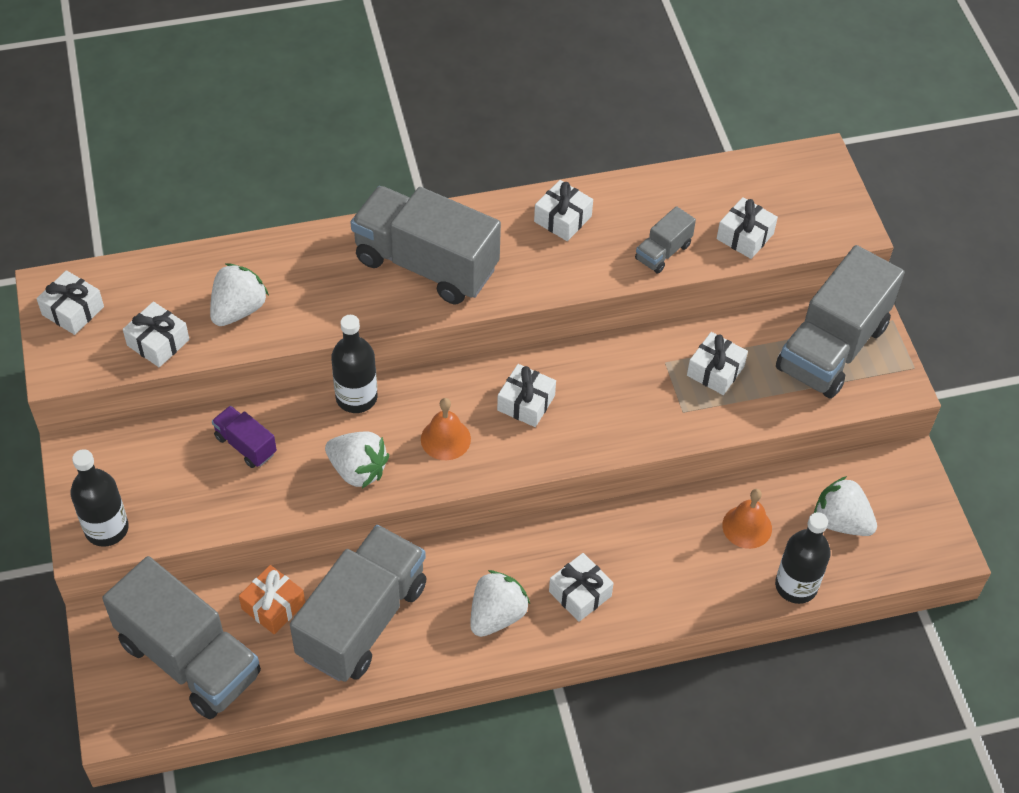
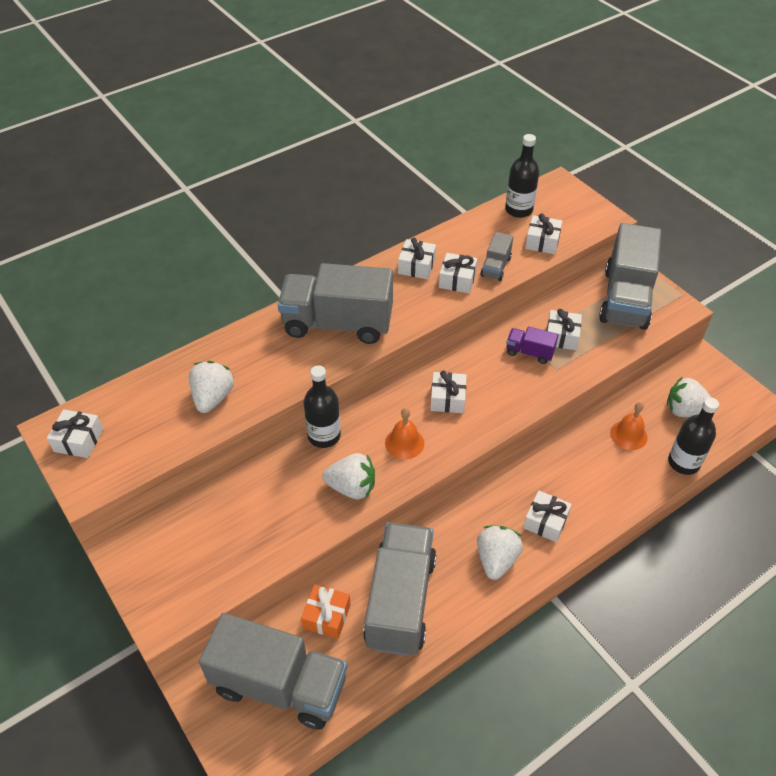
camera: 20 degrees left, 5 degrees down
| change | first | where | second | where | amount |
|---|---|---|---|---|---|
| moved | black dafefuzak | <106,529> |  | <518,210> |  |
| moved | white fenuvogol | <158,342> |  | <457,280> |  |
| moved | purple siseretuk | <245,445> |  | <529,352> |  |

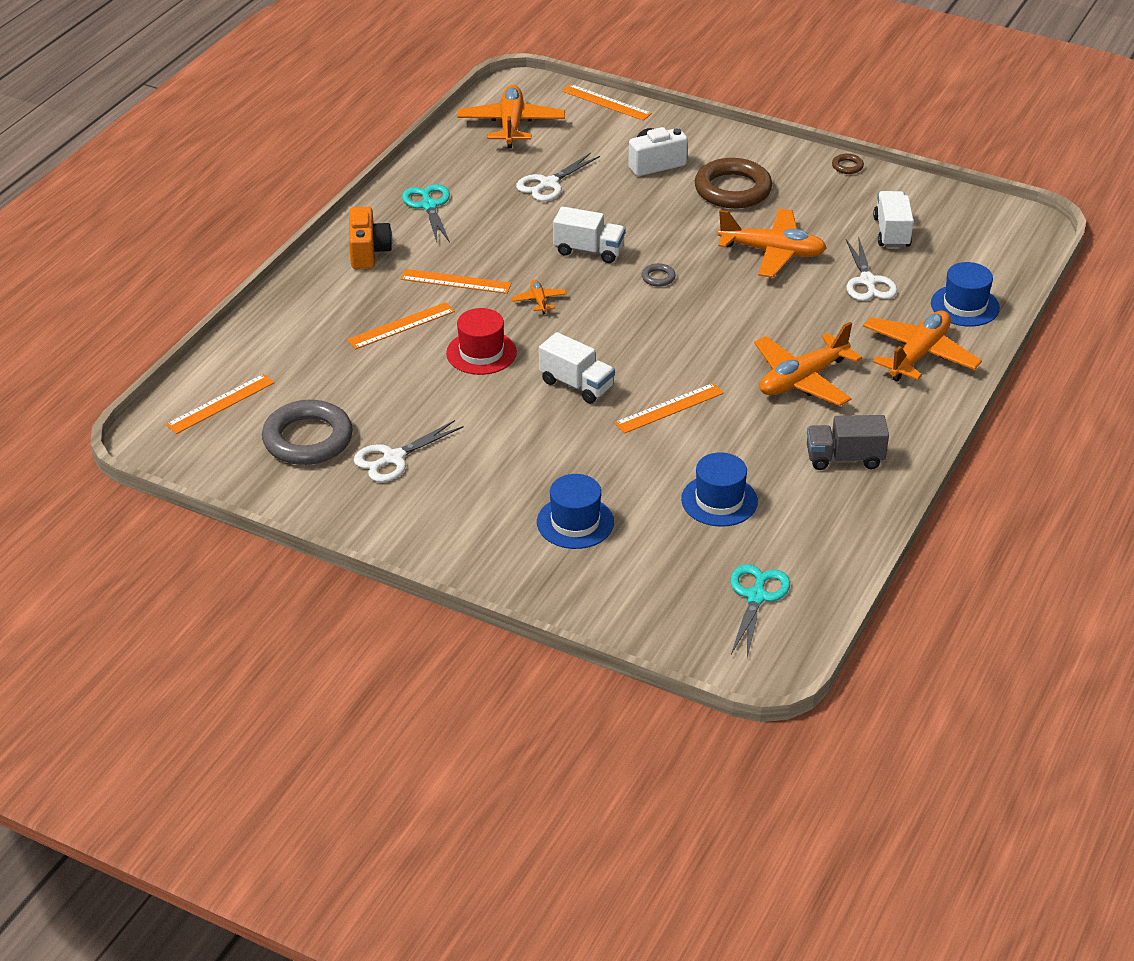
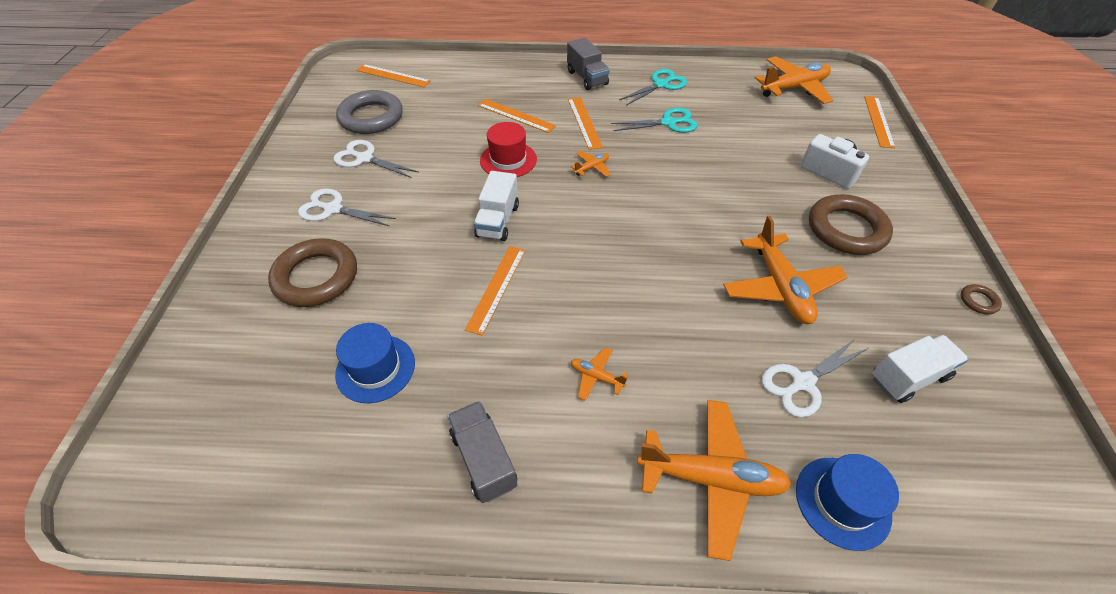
camera: 65 degrees right, 10 degrees up
| change | first | where | second | where | amount |
|---|---|---|---|---|---|
| removed | white siseretuk | <589,250> |  |  |  |
| removed | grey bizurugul | <658,277> |  |  |  |
| moved | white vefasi | <548,184> |  | <333,209> |  |
| moved | turquoise vefasi | <756,597> |  | <668,123> |  |
| replaced | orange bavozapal | <368,252> | grey siseretuk | <587,78> |  |
| replaced | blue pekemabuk | <575,522> | brown bizurugul | <316,277> |  |
| turned | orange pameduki | <669,408> |  | <496,288> | 75 degrees clockwise |
| resized | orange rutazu | <802,379> |  | <596,377> | x0.46 |

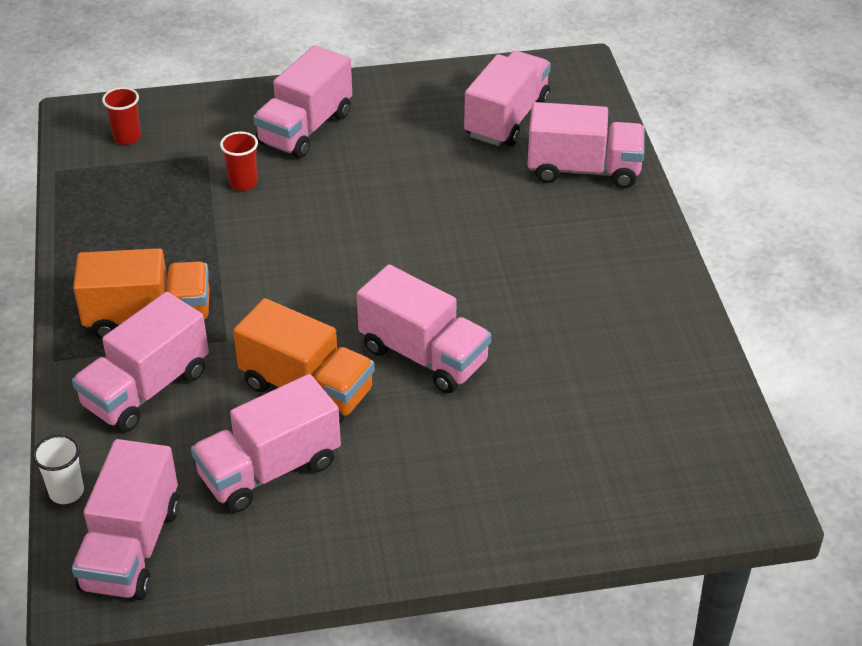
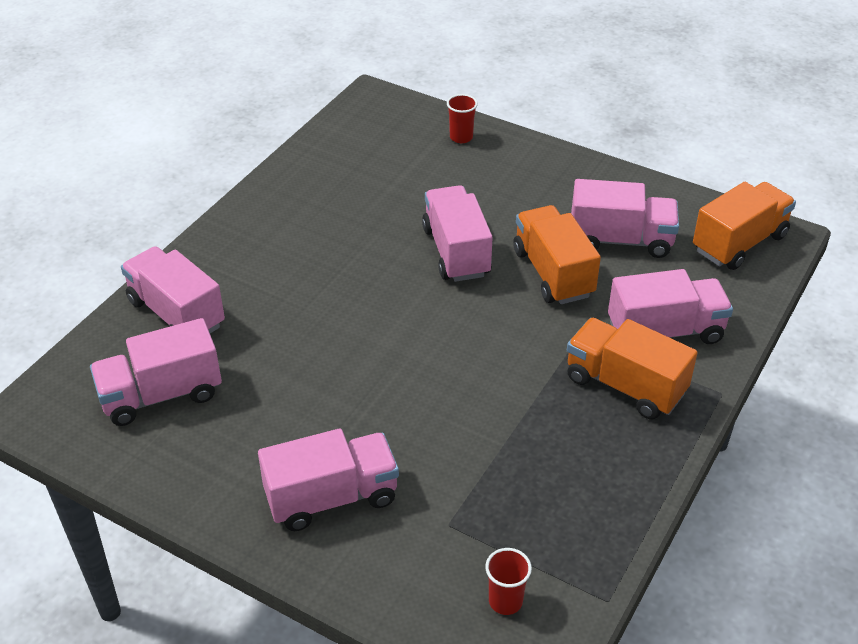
camera: 140 degrees left, 0 degrees up
| change | first | where | second | where | amount |
|---|---|---|---|---|---|
| removed | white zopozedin | <66,492> |  |  |  |
| moved | red zopozedin | <243,183> |  | <461,137> |  |
| recoloured | pink siseretuk | <132,548> | orange siseretuk | <739,243> |  |

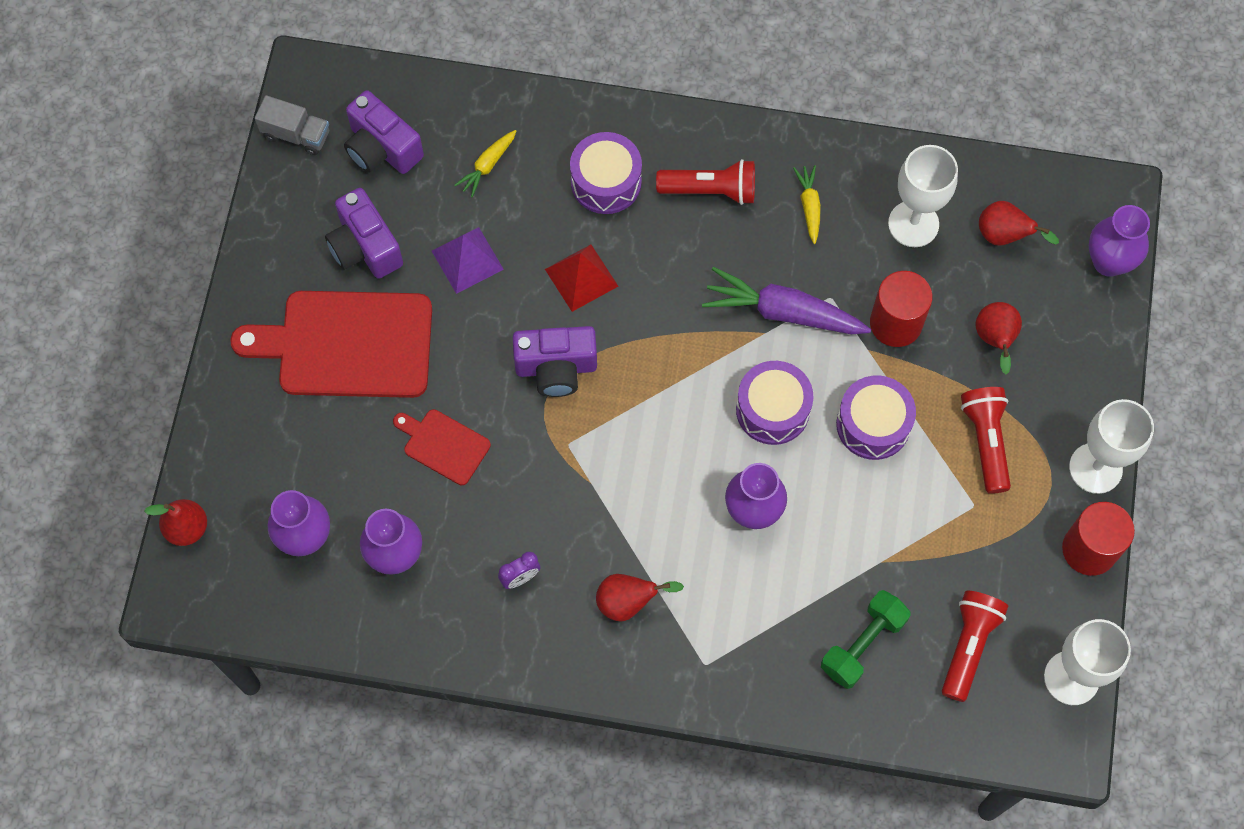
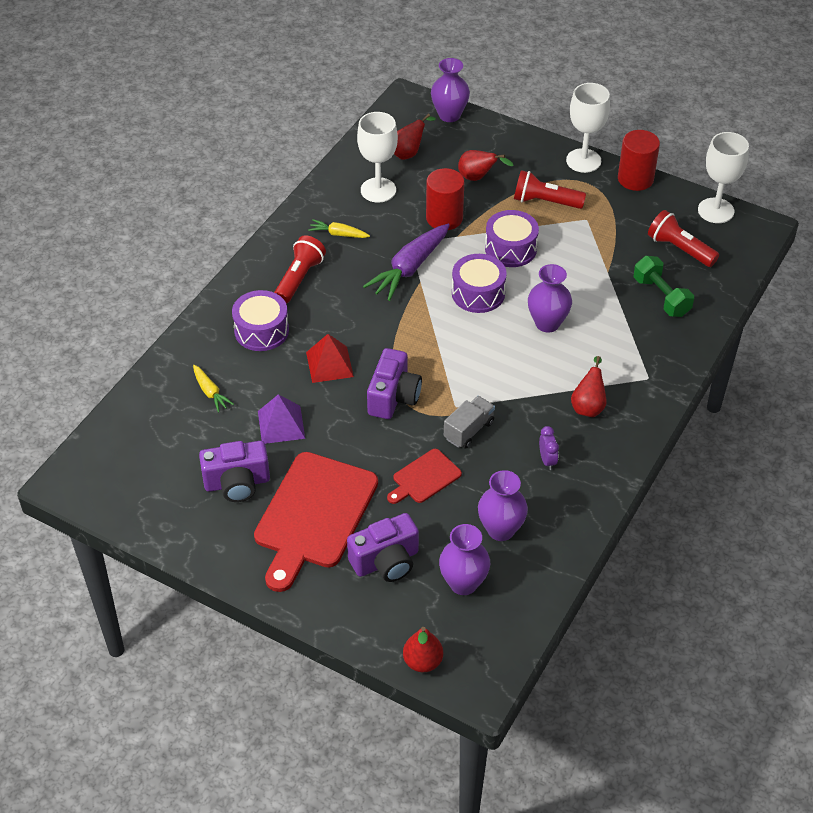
camera: 70 degrees left, 20 degrees down
| change | first | where | second | where | amount |
|---|---|---|---|---|---|
| moved | grey siseretuk | <296,134> |  | <468,430> |  |
| moved | purple bavozapal | <382,148> |  | <386,561> |  |

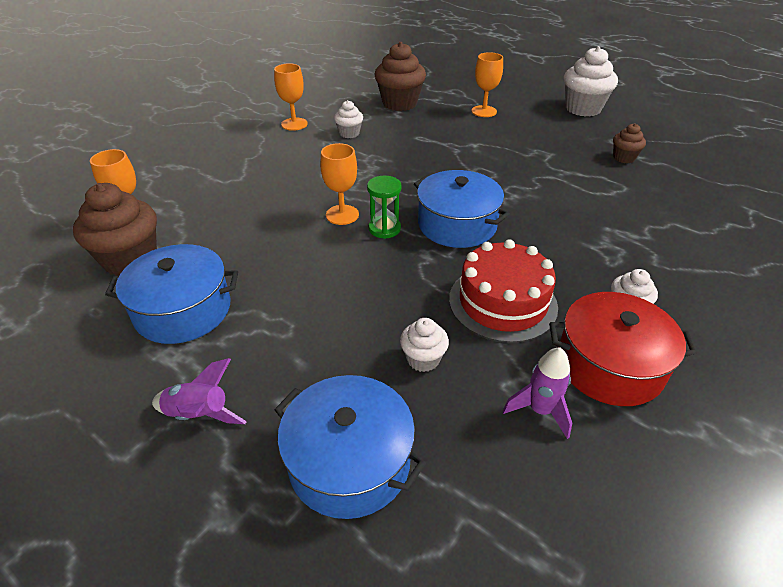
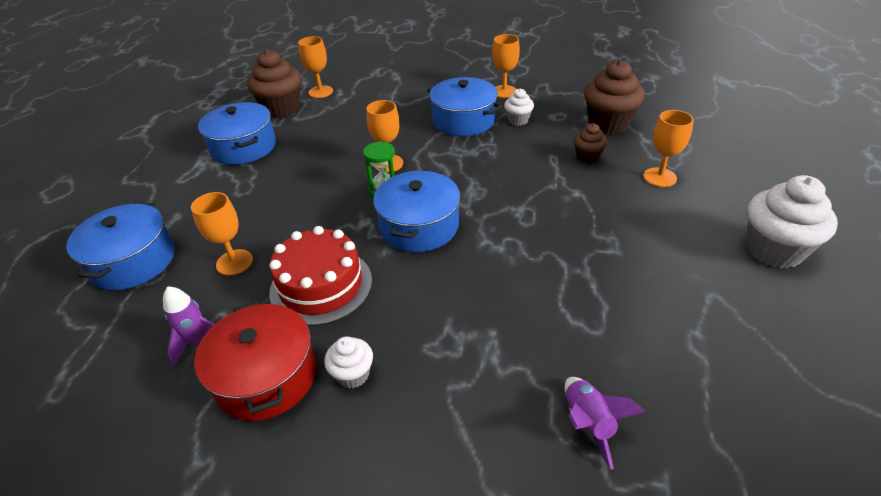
camera: 65 degrees right, 0 degrees up
| change | first | where | second | where | amount |
|---|---|---|---|---|---|
| added |  |  | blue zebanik | <463,120> |  |
| moved | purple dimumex | <200,415> |  | <588,423> |  |
| moved | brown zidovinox | <624,158> |  | <587,157> |  |
| replaced | white zidovinox | <423,359> | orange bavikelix | <234,262> |  |

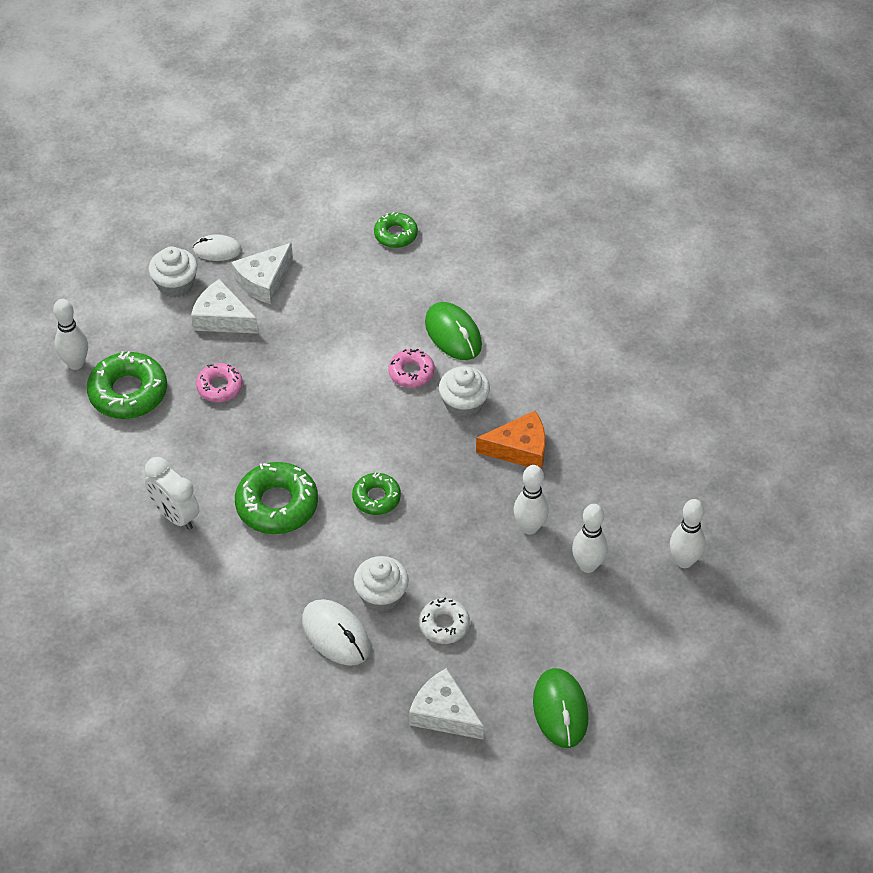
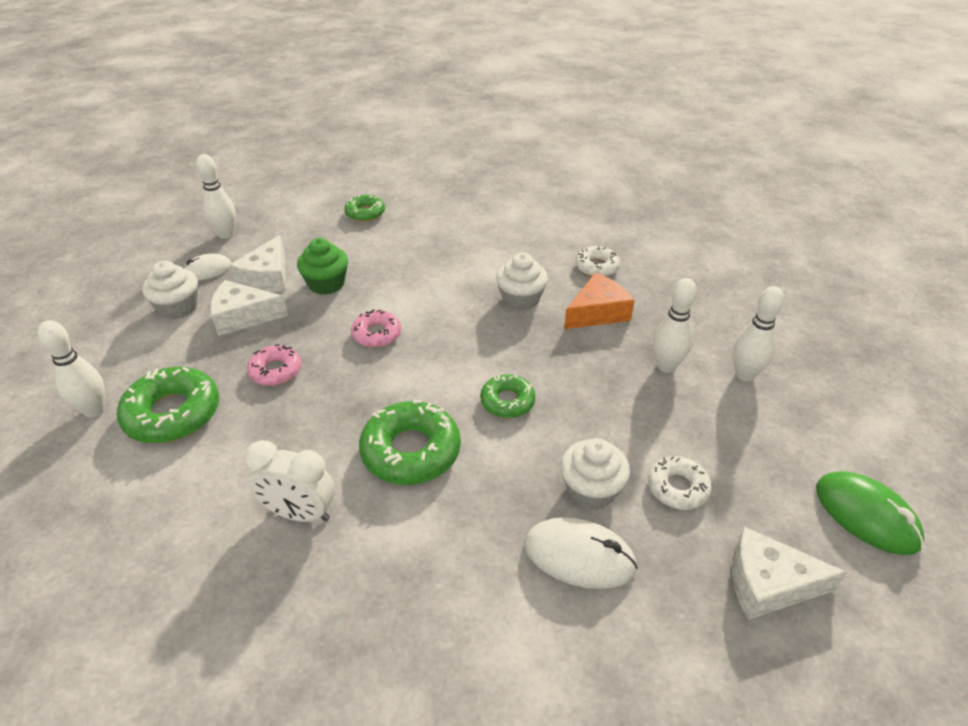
camera: 30 degrees left, 10 degrees down
| change | first | where | second | where | amount |
|---|---|---|---|---|---|
| removed | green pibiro | <453,334> |  |  |  |
| added |  |  | green zidovinox | <326,284> |  |
| added |  |  | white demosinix | <597,267> |  |
| moved | pink demosinix | <411,372> |  | <377,334> |  |
| moved | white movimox | <684,561> |  | <226,234> |  |

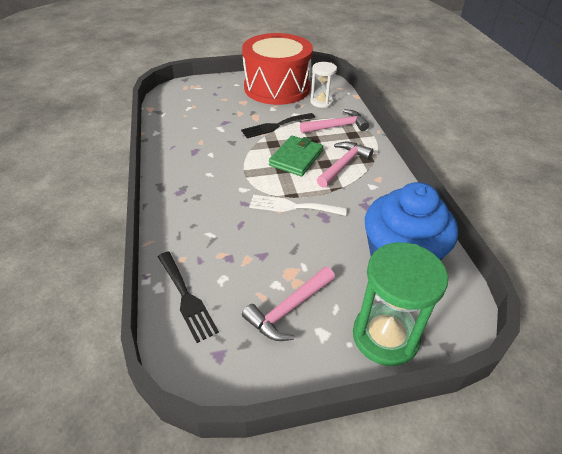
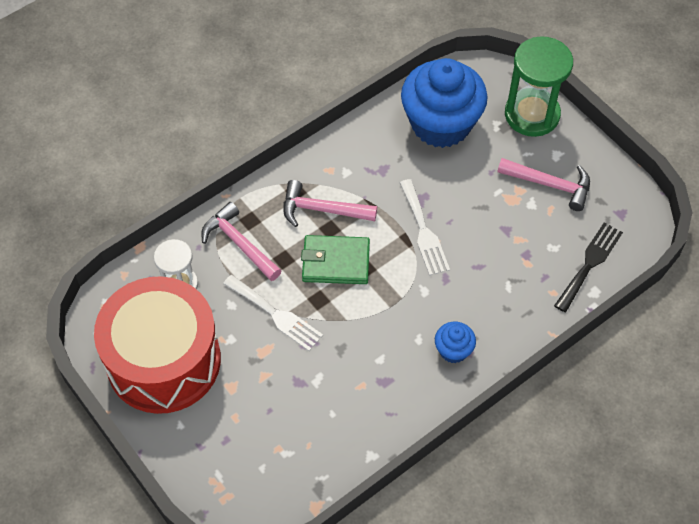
camera: 115 degrees left, 15 degrees up
| change | first | where | second | where | amount |
|---|---|---|---|---|---|
| added |  |  | blue zidovinox | <453,350> |  |
| recoloured | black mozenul | <275,126> | white mozenul | <276,315> |  |

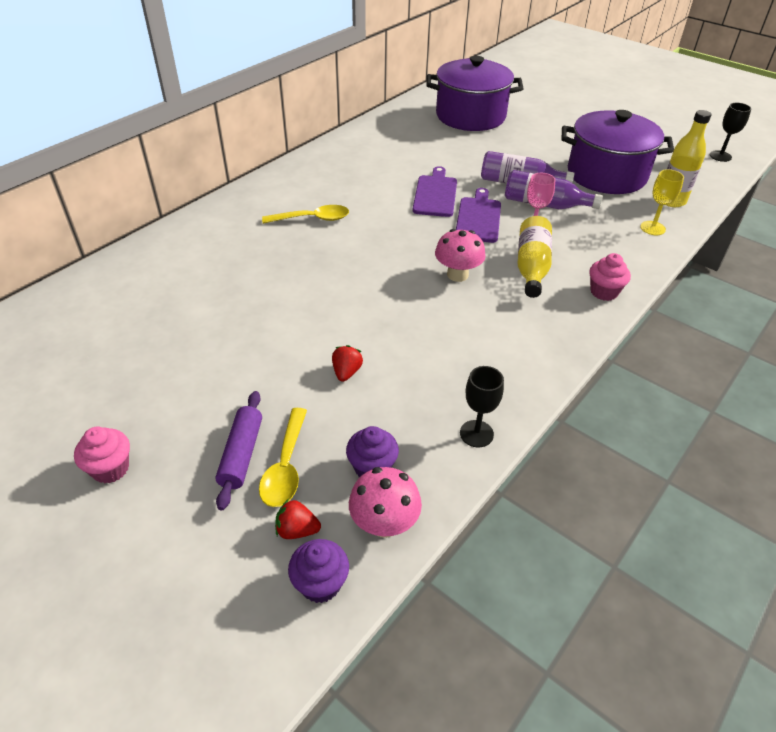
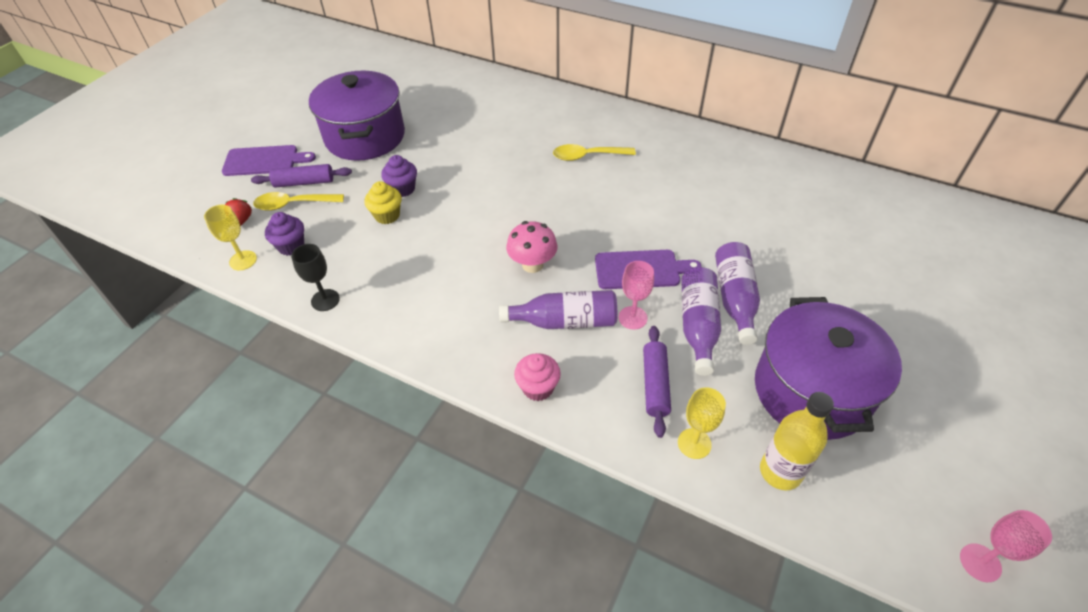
camera: 80 degrees right, 5 degrees up
| change | first | where | second | where | amount |
|---|---|---|---|---|---|
| removed | pink zidovinox | <110,469> |  |  |  |
| added |  |  | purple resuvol | <655,385> |  |
| moved | purple zidovinox | <320,584> |  | <403,189> |  |
| moved | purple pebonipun | <435,194> |  | <264,161> |  |
| moved | purple zebanik | <470,116> |  | <365,137> |  |
| replaced | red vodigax | <346,372> | yellow zidovinox | <387,215> |  |
| replaced | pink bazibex | <384,524> | yellow bavikelix | <243,260> |  |
| recoloured | yellow dafefuzak | <532,266> | purple dafefuzak | <565,321> |  |
| recoloured | black bavikelix | <720,156> | pink bavikelix | <980,562> |  |
| turned | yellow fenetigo | <312,219> |  | <587,156> | 105 degrees clockwise |

